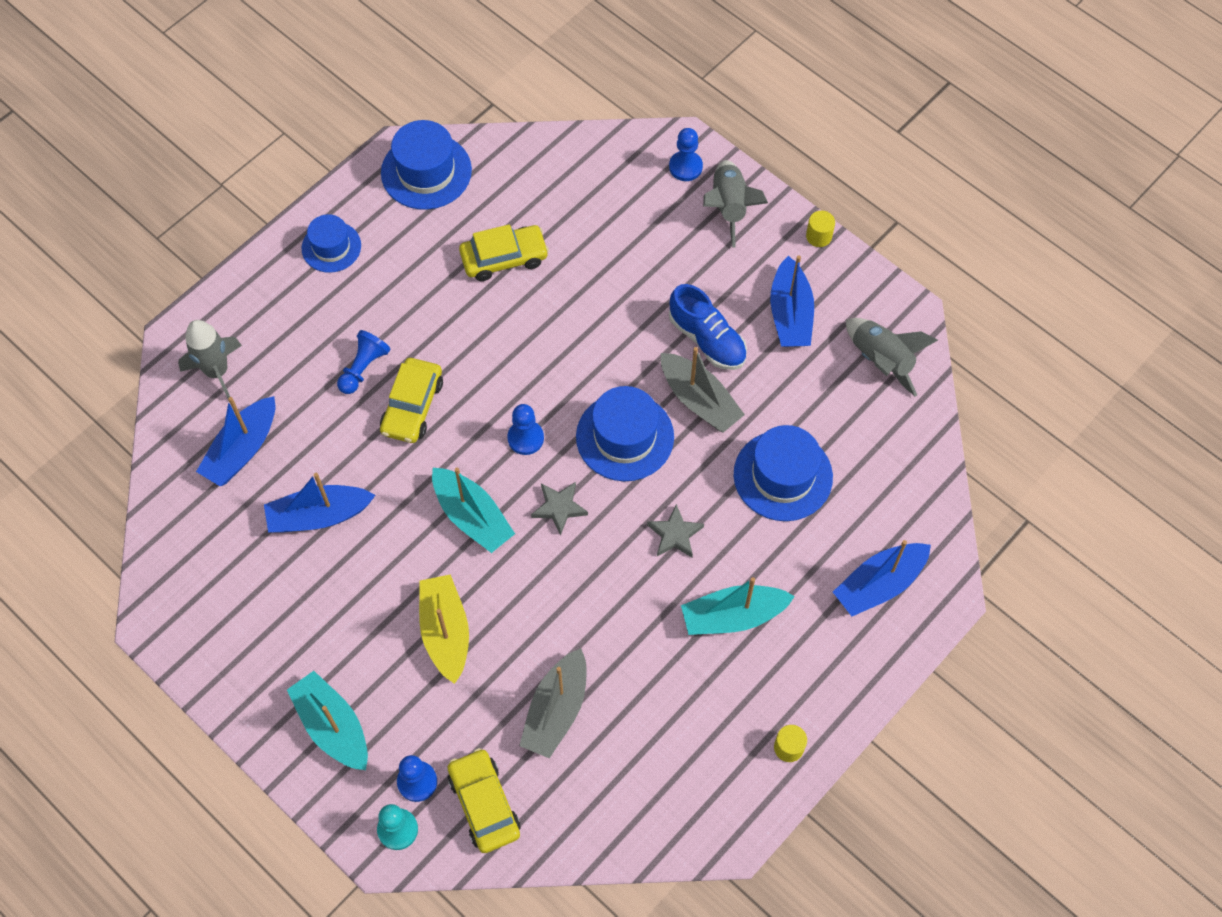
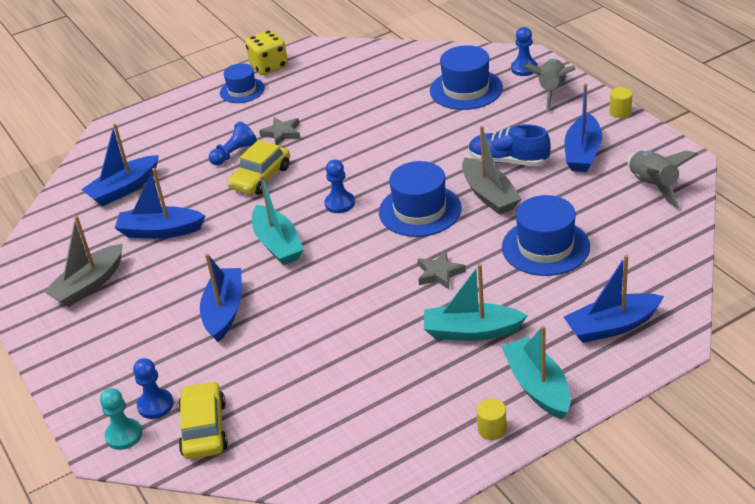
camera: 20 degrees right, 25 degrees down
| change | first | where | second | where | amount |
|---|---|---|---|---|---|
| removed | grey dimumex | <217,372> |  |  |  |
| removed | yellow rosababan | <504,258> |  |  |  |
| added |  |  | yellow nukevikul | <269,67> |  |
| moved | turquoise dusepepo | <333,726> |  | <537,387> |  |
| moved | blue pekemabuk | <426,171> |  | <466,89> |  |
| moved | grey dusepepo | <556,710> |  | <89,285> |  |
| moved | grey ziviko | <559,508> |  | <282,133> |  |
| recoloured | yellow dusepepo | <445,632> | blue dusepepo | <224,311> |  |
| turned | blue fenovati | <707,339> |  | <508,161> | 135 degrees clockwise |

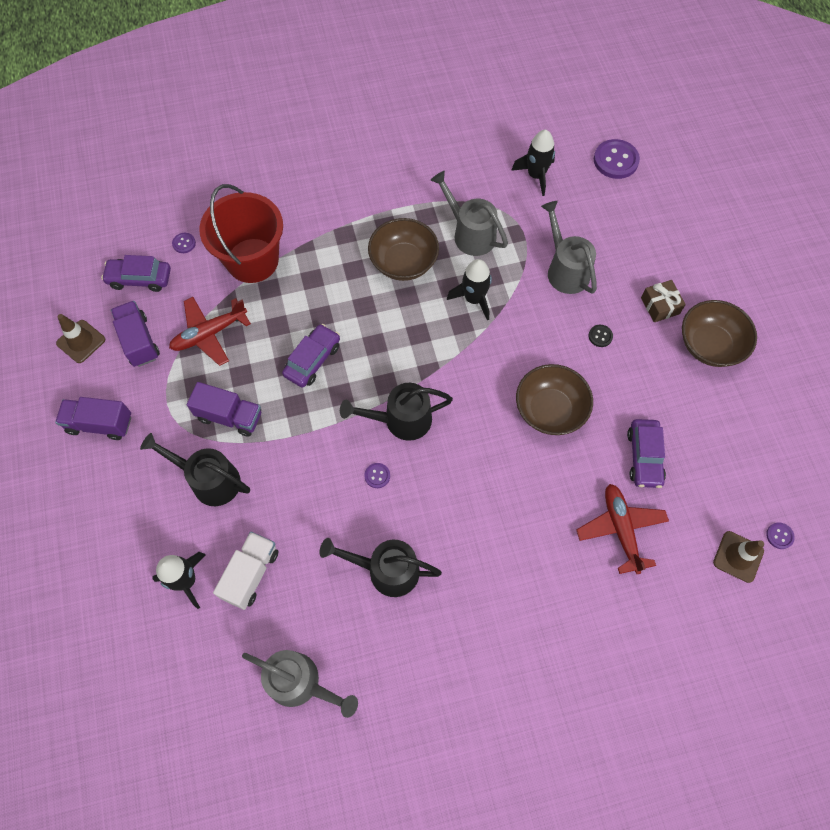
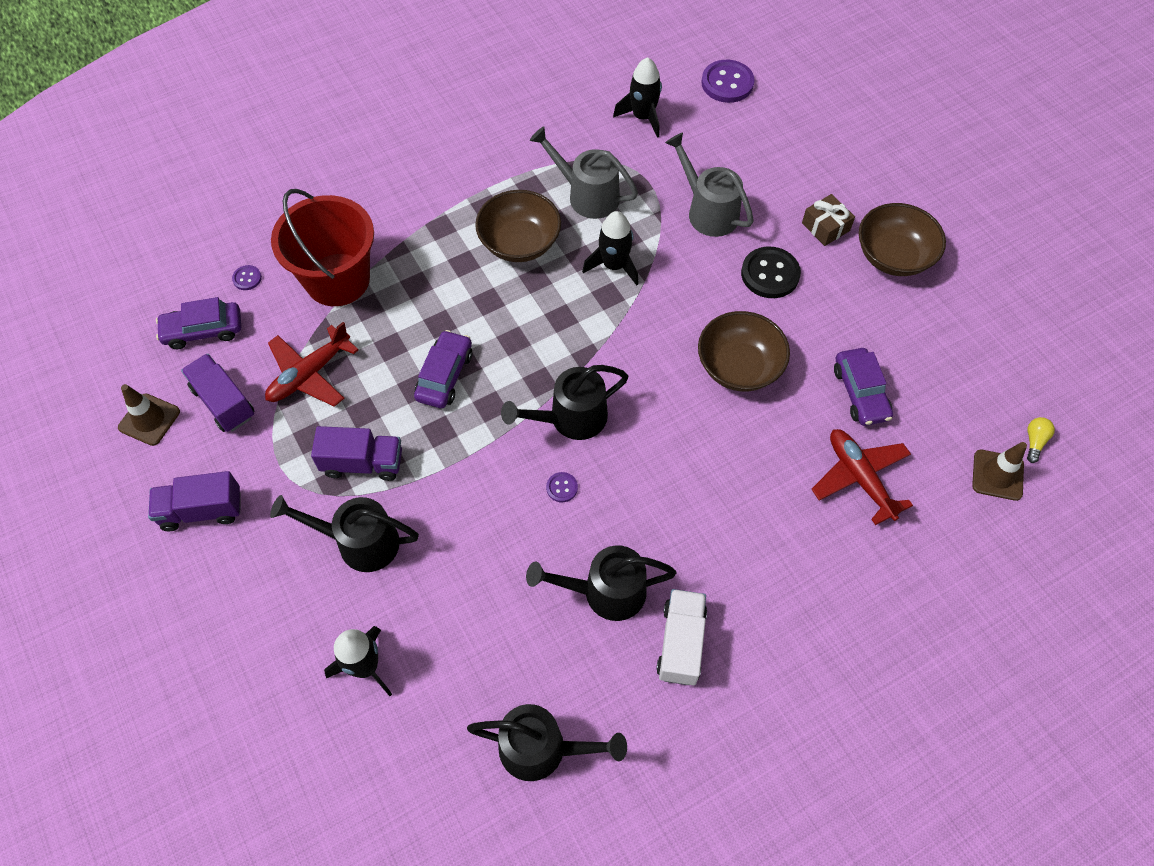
camera: 15 degrees left, 5 degrees down
| change | first | where | second | where | amount |
|---|---|---|---|---|---|
| moved | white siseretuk | <250,574> |  | <680,643> |  |
| replaced | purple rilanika | <779,536> | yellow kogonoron | <1034,441> |  |
| recoloured | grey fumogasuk | <301,683> | black fumogasuk | <543,749> |  |
| resized | black rilanika | <600,336> |  | <770,274> | x2.06 |

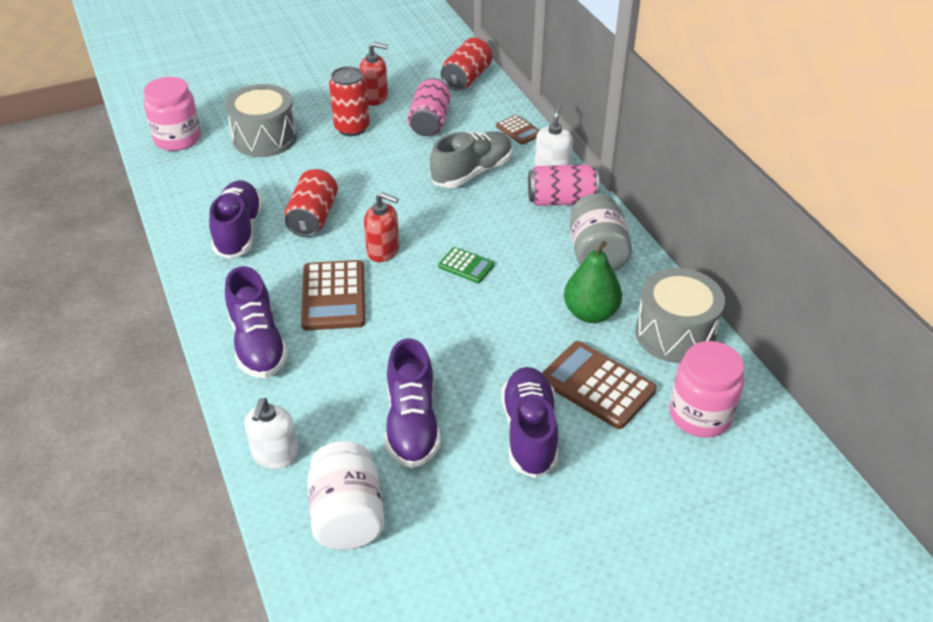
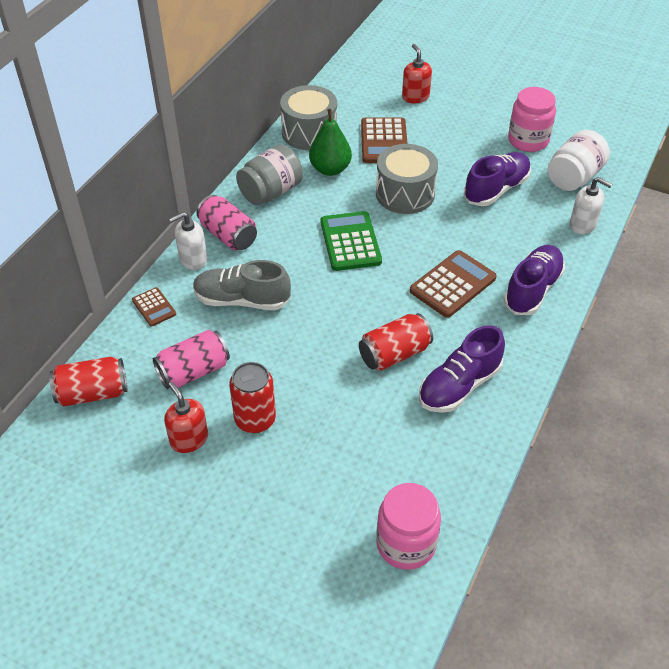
camera: 130 degrees left, 5 degrees up
| change | first | where | second | where | amount |
|---|---|---|---|---|---|
| removed | purple fenovati | <529,432> |  |  |  |
| moved | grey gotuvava | <265,138> |  | <405,194> |  |
| moved | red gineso | <383,251> |  | <415,97> |  |
| moved | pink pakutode | <700,415> |  | <528,140> |  |
| turned | white gineso | <275,455> |  | <583,225> | 60 degrees clockwise |
| turned | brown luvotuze | <518,130> |  | <154,307> | 135 degrees clockwise |
| resized | green luvotuze | <466,266> |  | <350,242> | x1.83 |

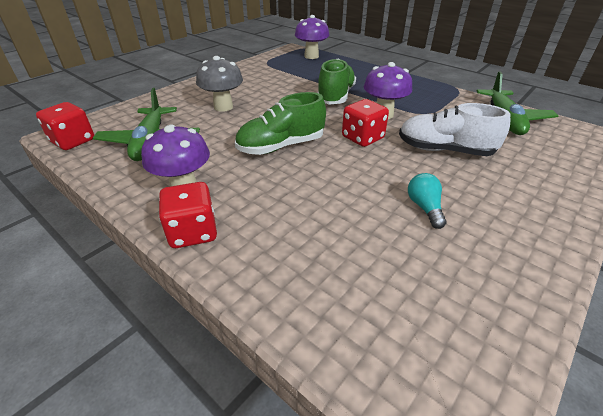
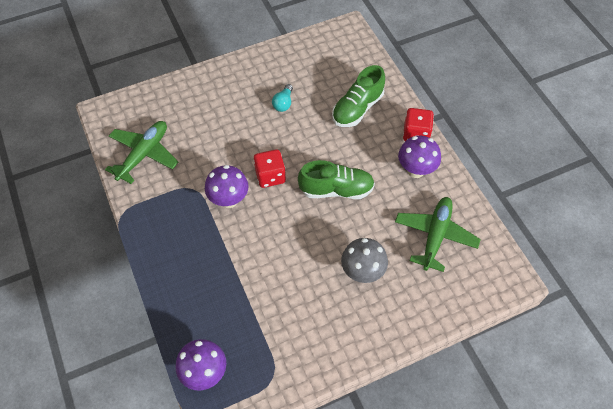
camera: 155 degrees left, 20 degrees up
| change | first | where | second | where | amount |
|---|---|---|---|---|---|
| removed | red nukevikul | <73,141> |  |  |  |
| removed | white fenovati | <444,150> |  |  |  |
| moved | green fenovati | <335,96> |  | <357,108> |  |

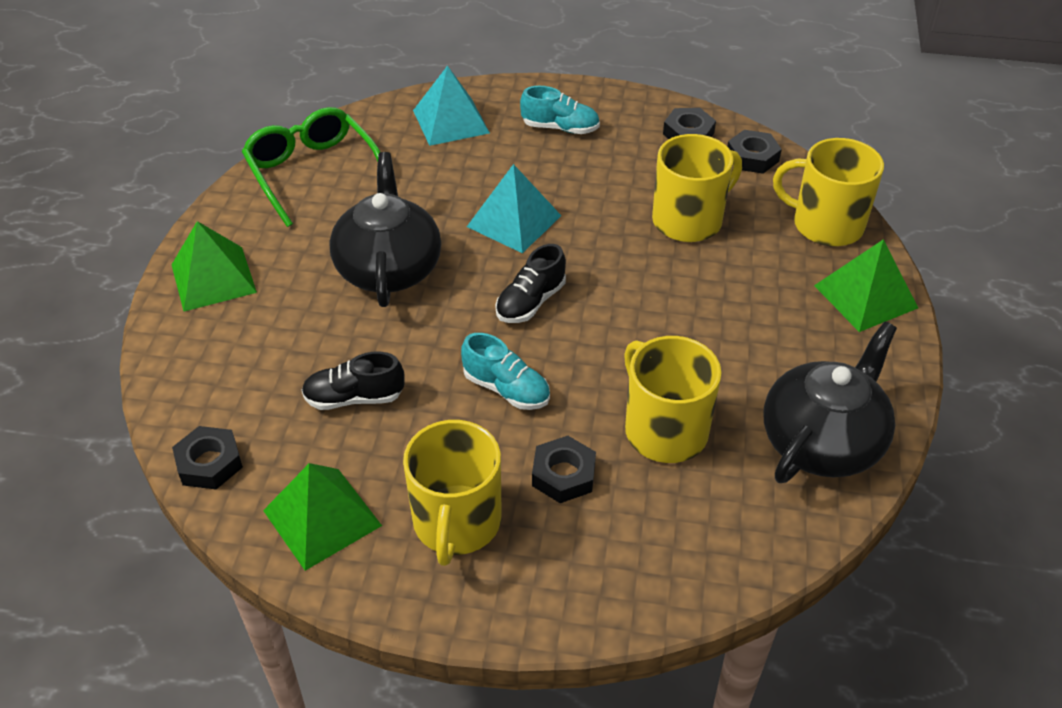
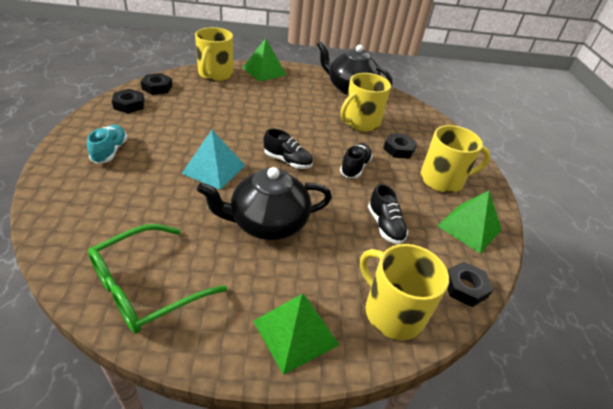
camera: 105 degrees left, 5 degrees down
| change | first | where | second | where | amount |
|---|---|---|---|---|---|
| removed | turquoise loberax | <451,121> |  |  |  |
| moved | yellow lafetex | <689,220> |  | <392,312> |  |
| recoloured | turquoise fenovati | <506,389> | black fenovati | <355,167> |  |

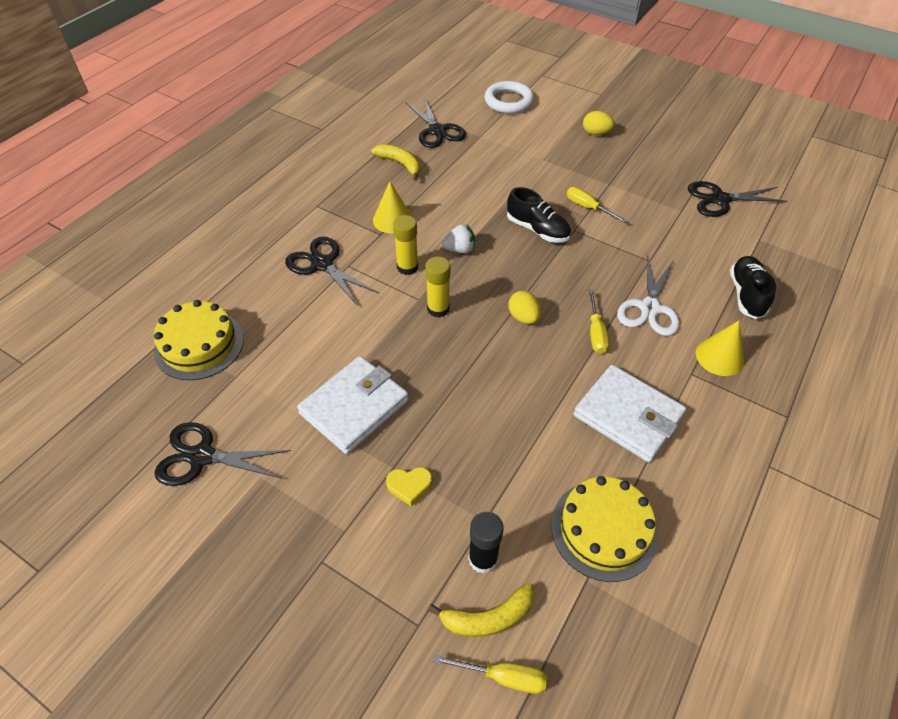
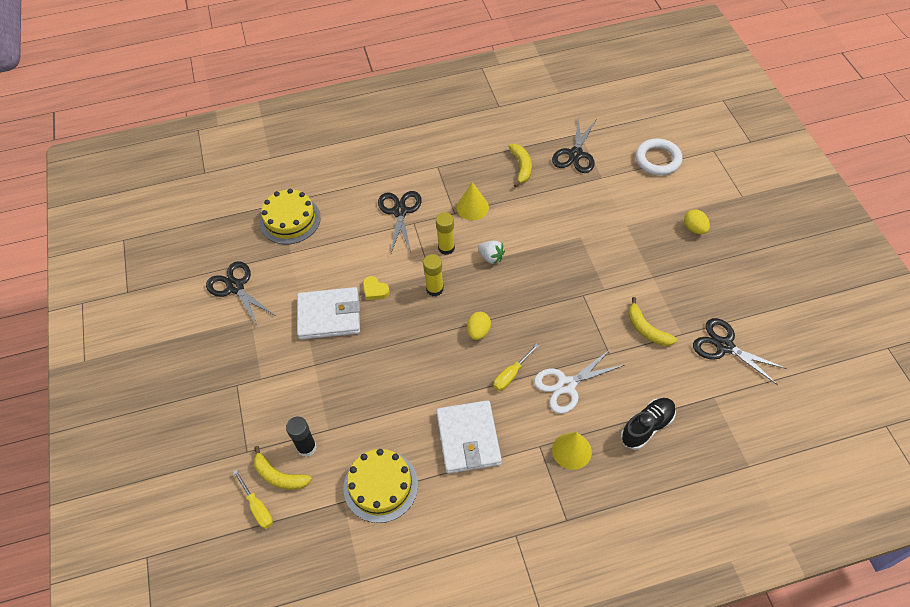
camera: 45 degrees right, 5 degrees up
| change | first | where | second | where | amount |
|---|---|---|---|---|---|
| removed | black fenovati | <537,230> |  |  |  |
| removed | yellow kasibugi | <588,207> |  |  |  |
| added |  |  | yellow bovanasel | <646,329> |  |
| moved | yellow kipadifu | <409,486> |  | <375,290> |  |

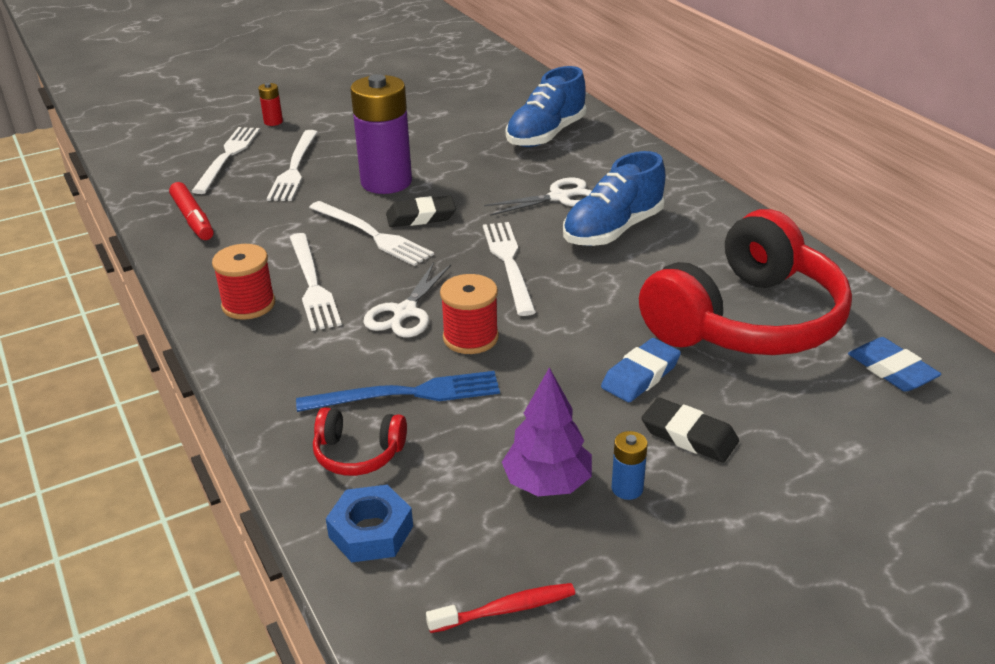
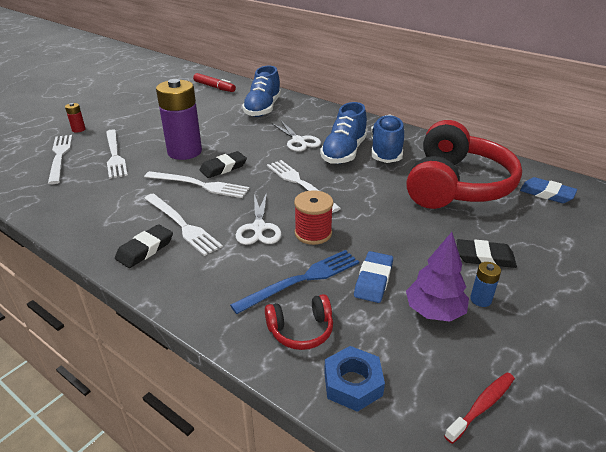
camera: 25 degrees left, 0 degrees up
| change | first | where | second | where | amount |
|---|---|---|---|---|---|
| added |  |  | blue fenovati | <386,151> |  |
| moved | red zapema | <193,219> |  | <214,87> |  |
| moved | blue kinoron | <640,375> |  | <373,280> |  |
| replaced | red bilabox | <248,304> | black kinoron | <145,249> |  |
| turned | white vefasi | <559,197> |  | <298,141> | 105 degrees clockwise |

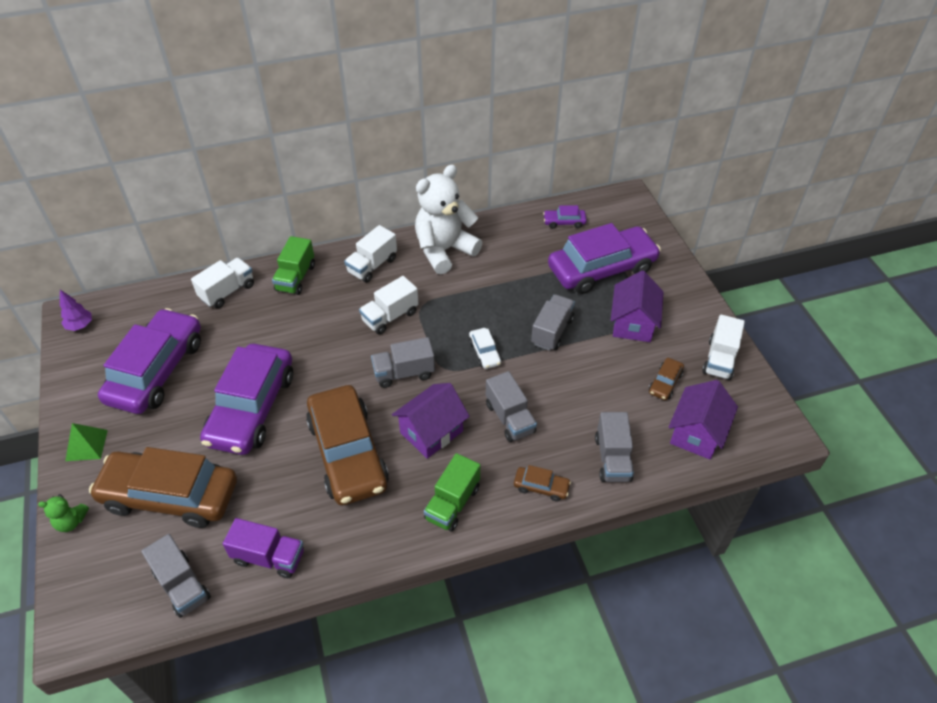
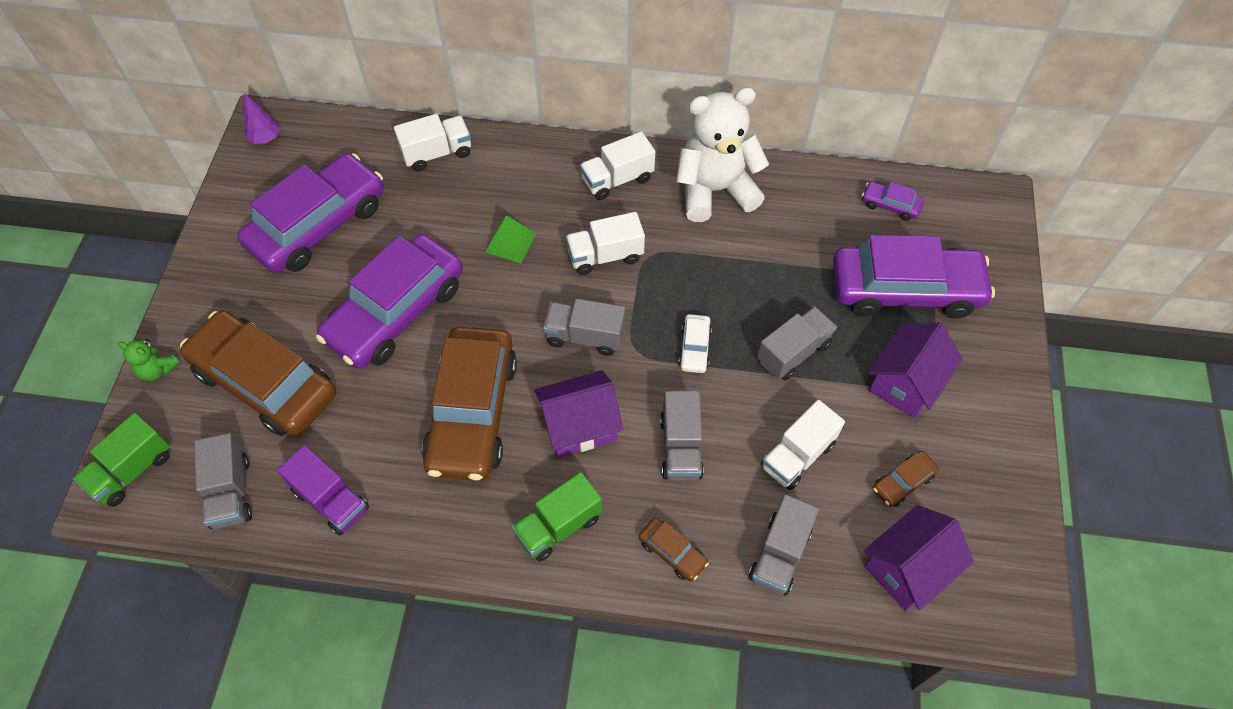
camera: 25 degrees right, 10 degrees up
| change | first | where | second | where | amount |
|---|---|---|---|---|---|
| moved | green loberax | <86,445> |  | <510,242> |  |
| moved | green siseretuk | <296,278> |  | <132,470> |  |
| moved | white siseretuk | <719,359> |  | <797,456> |  |

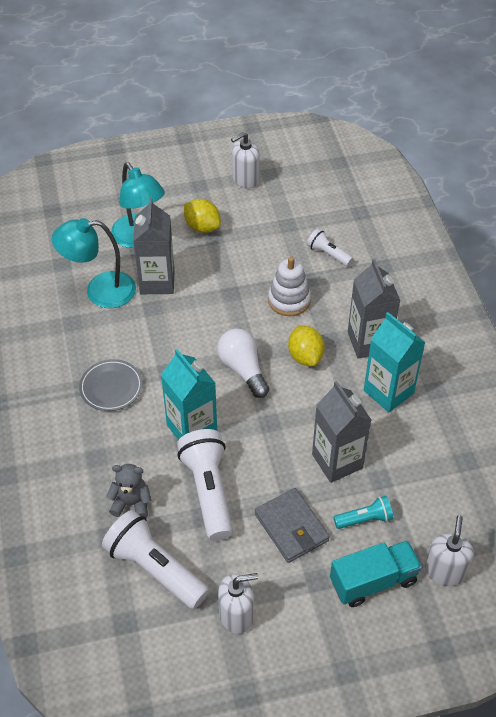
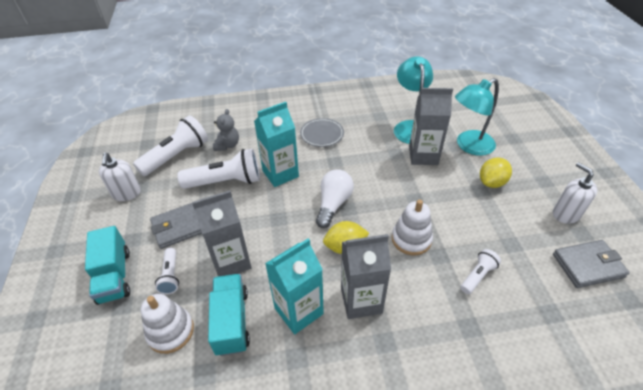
camera: 95 degrees right, 5 degrees down
| change | first | where | second | where | amount |
|---|---|---|---|---|---|
| removed | white gineso | <444,571> |  |  |  |
| added |  |  | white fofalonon | <170,331> |  |
| added |  |  | turquoise siseretuk | <232,321> |  |
| added |  |  | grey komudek | <588,266> |  |
| recoloured | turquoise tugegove | <364,519> | white tugegove | <170,276> |  |
| turned | white kogonoron | <243,369> |  | <333,204> | 45 degrees counterclockwise |

